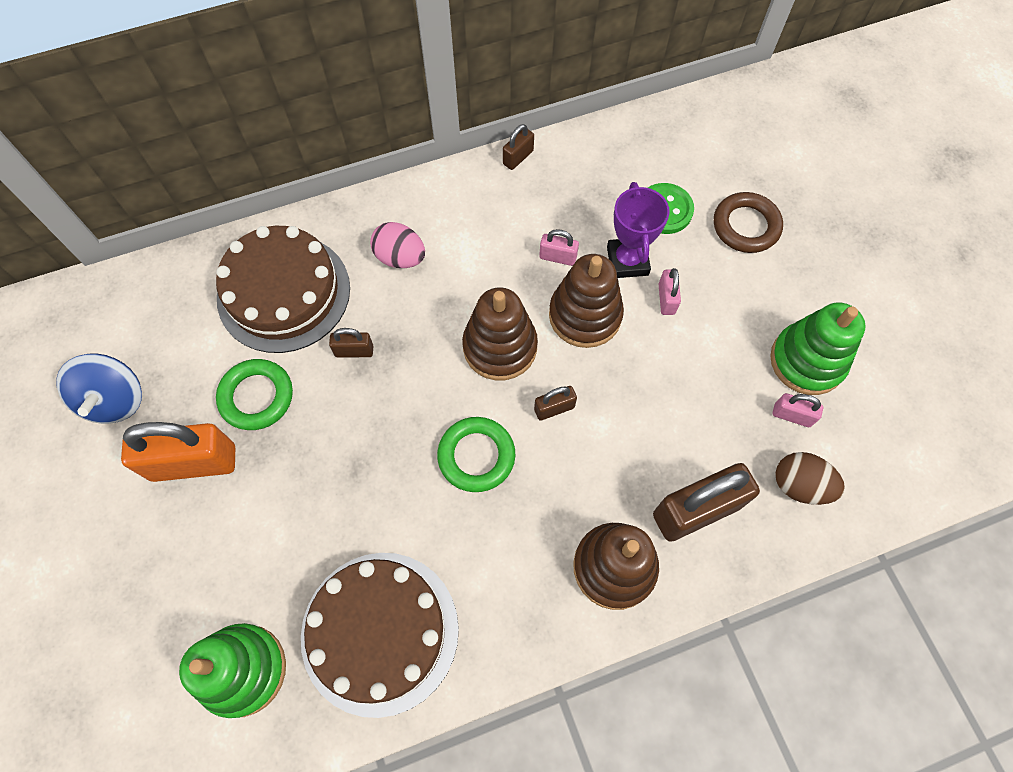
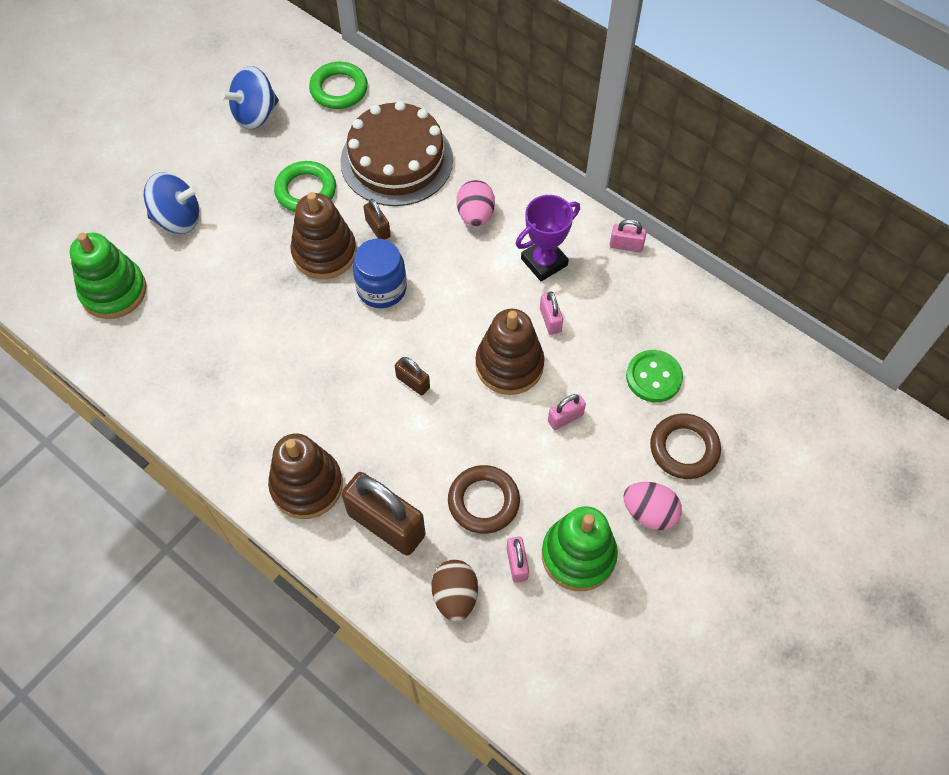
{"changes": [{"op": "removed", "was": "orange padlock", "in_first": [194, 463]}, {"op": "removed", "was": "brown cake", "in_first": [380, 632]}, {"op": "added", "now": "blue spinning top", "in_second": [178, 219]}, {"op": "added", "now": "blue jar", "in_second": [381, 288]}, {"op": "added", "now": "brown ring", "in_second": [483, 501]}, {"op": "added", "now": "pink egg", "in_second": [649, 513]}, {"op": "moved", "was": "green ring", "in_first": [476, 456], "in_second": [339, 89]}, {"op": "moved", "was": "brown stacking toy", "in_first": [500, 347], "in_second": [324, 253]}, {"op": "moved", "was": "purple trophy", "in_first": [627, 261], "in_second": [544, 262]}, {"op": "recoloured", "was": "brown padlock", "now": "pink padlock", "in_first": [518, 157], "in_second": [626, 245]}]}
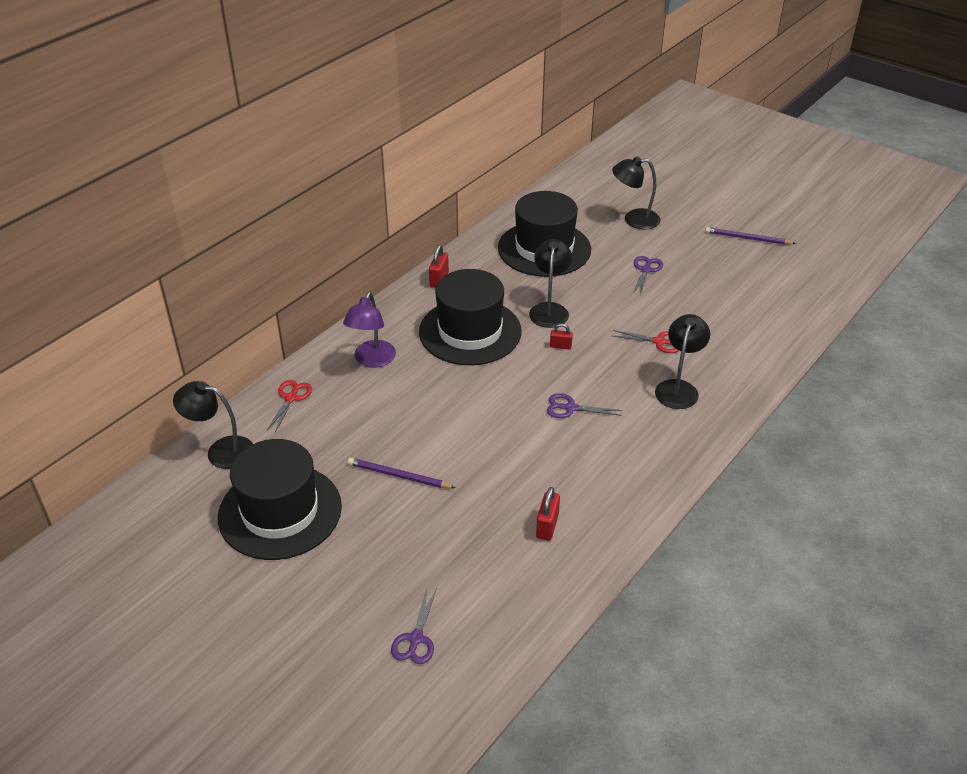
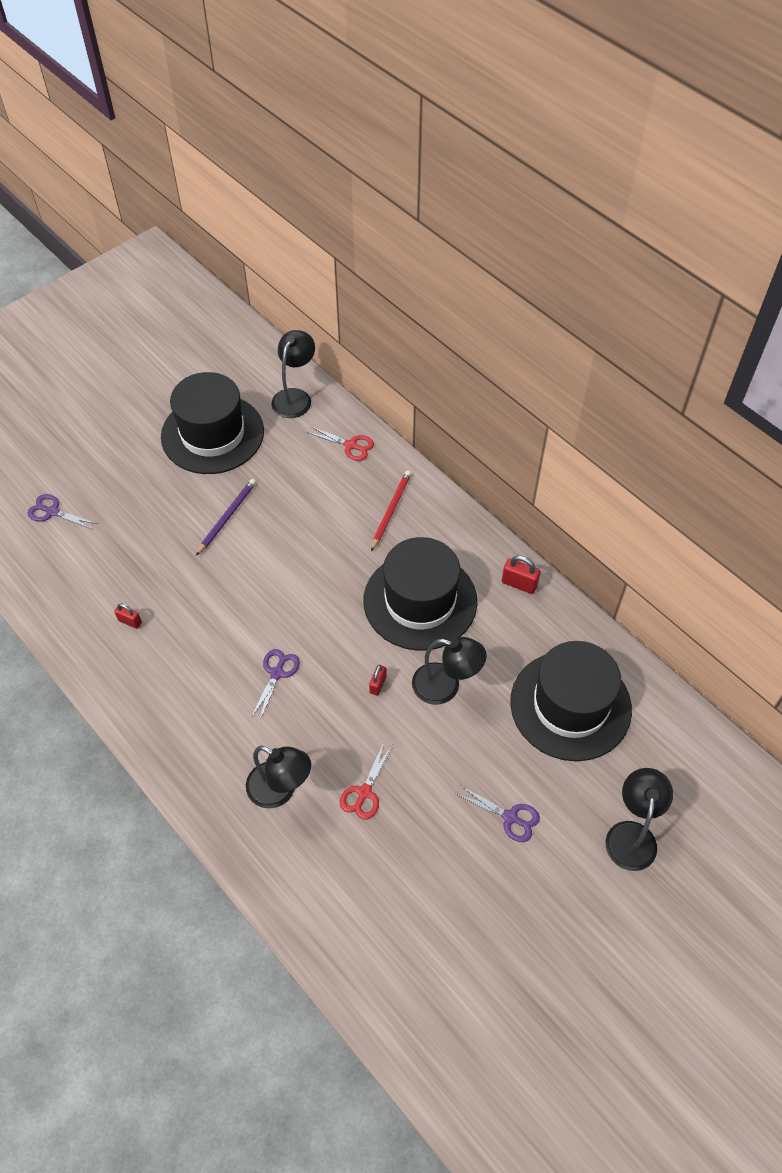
{"changes": [{"op": "removed", "was": "purple pencil", "in_first": [747, 238]}, {"op": "replaced", "was": "purple lamp", "now": "red pencil", "in_first": [372, 360], "in_second": [391, 510]}, {"op": "resized", "was": "red padlock", "in_first": [547, 526], "in_second": [130, 621], "ratio": 0.66}]}
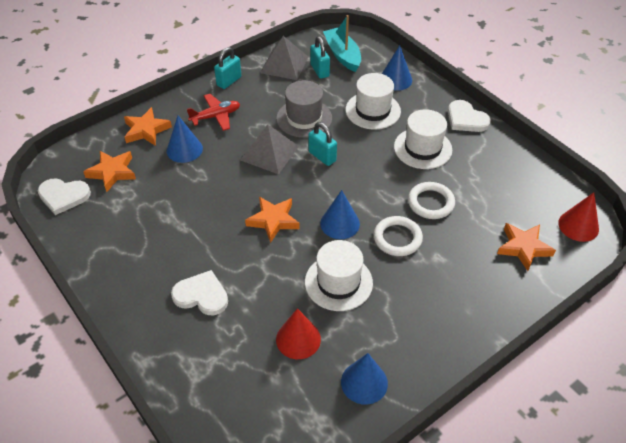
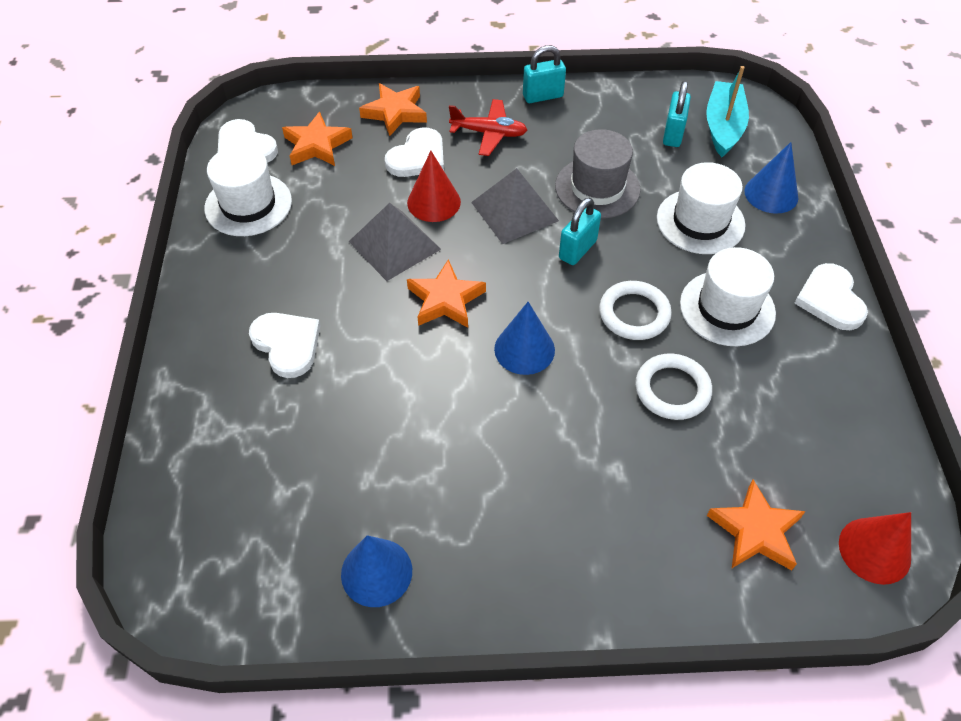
{"changes": [{"op": "moved", "was": "grey pyramid", "in_first": [284, 64], "in_second": [394, 245]}, {"op": "moved", "was": "red cone", "in_first": [298, 339], "in_second": [434, 202]}, {"op": "moved", "was": "white hat", "in_first": [338, 282], "in_second": [248, 204]}, {"op": "moved", "was": "white ring", "in_first": [397, 238], "in_second": [634, 314]}, {"op": "replaced", "was": "blue cone", "now": "white heart", "in_first": [184, 149], "in_second": [418, 157]}, {"op": "turned", "was": "turquoise padlock", "in_first": [322, 156], "in_second": [577, 249], "clockwise": 45}]}
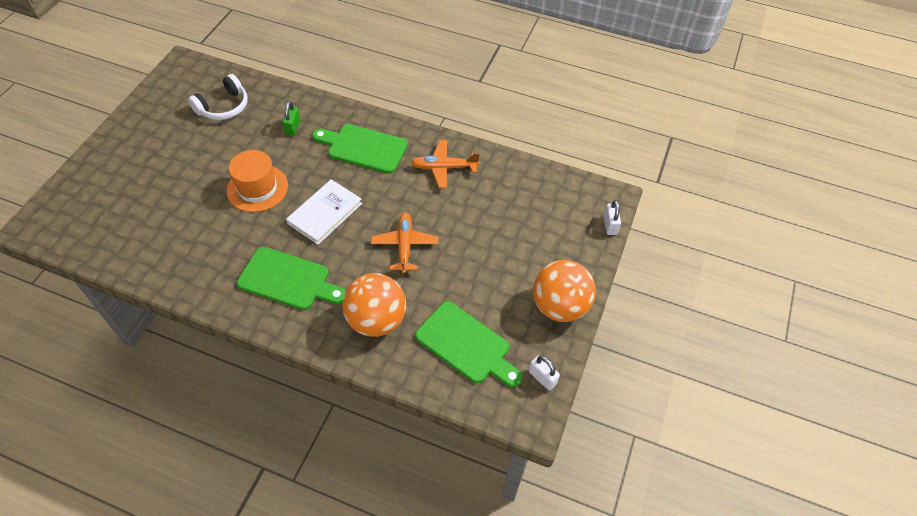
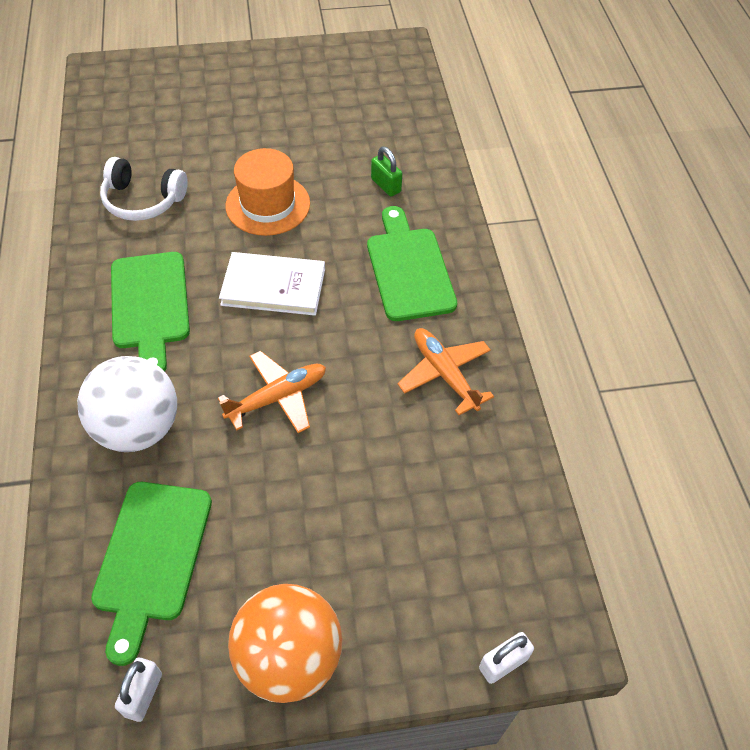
{"changes": [{"op": "moved", "was": "white headphones", "in_first": [223, 107], "in_second": [143, 200]}, {"op": "recoloured", "was": "orange ball", "now": "white ball", "in_first": [376, 320], "in_second": [138, 428]}, {"op": "turned", "was": "green padlock", "in_first": [293, 127], "in_second": [386, 185], "clockwise": 75}]}
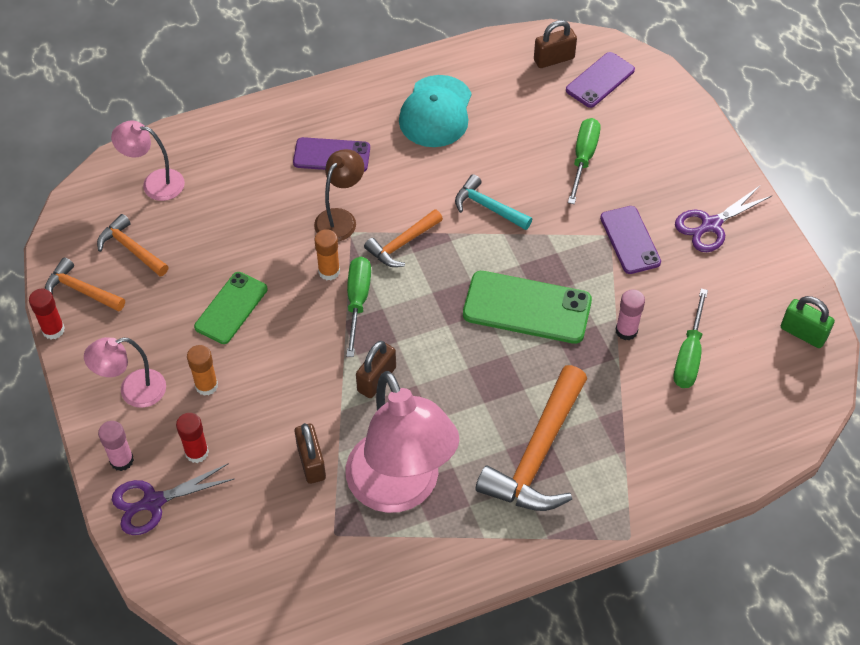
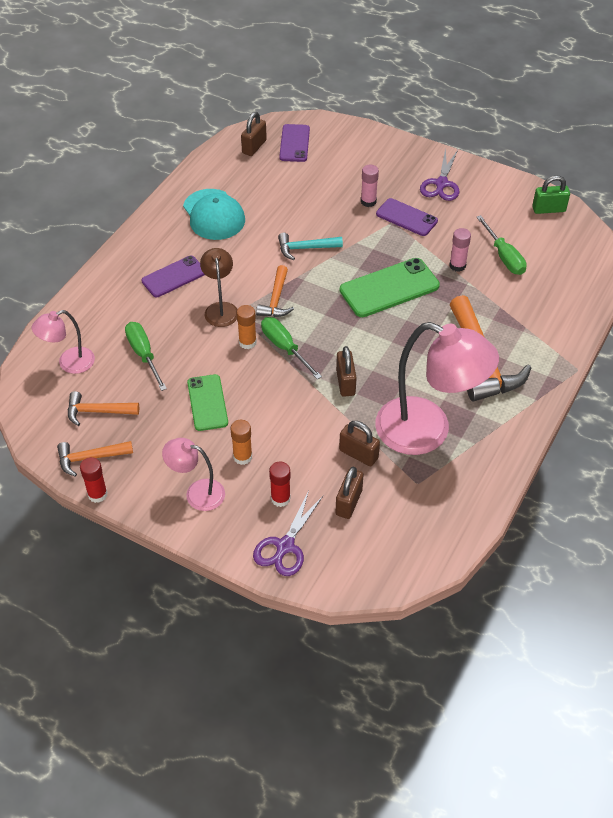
{"changes": [{"op": "added", "now": "brown padlock", "in_second": [348, 502]}, {"op": "moved", "was": "pink glue stick", "in_first": [122, 460], "in_second": [368, 201]}, {"op": "moved", "was": "green screwdriver", "in_first": [583, 158], "in_second": [143, 355]}, {"op": "turned", "was": "pink lamp", "in_first": [133, 391], "in_second": [197, 493], "clockwise": 75}]}
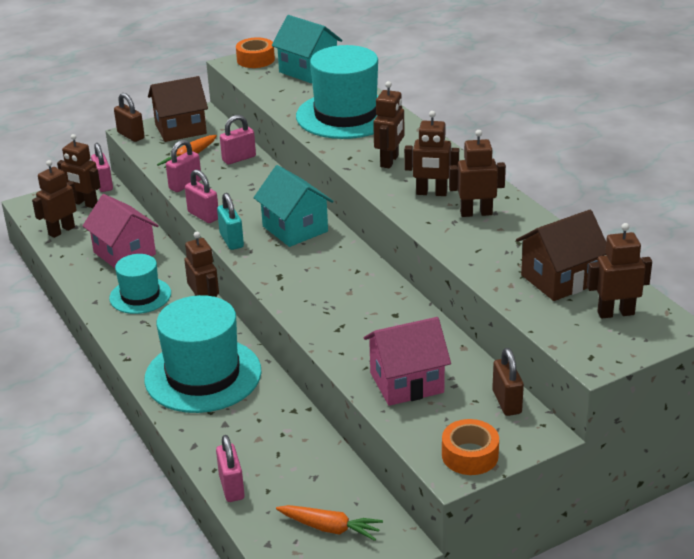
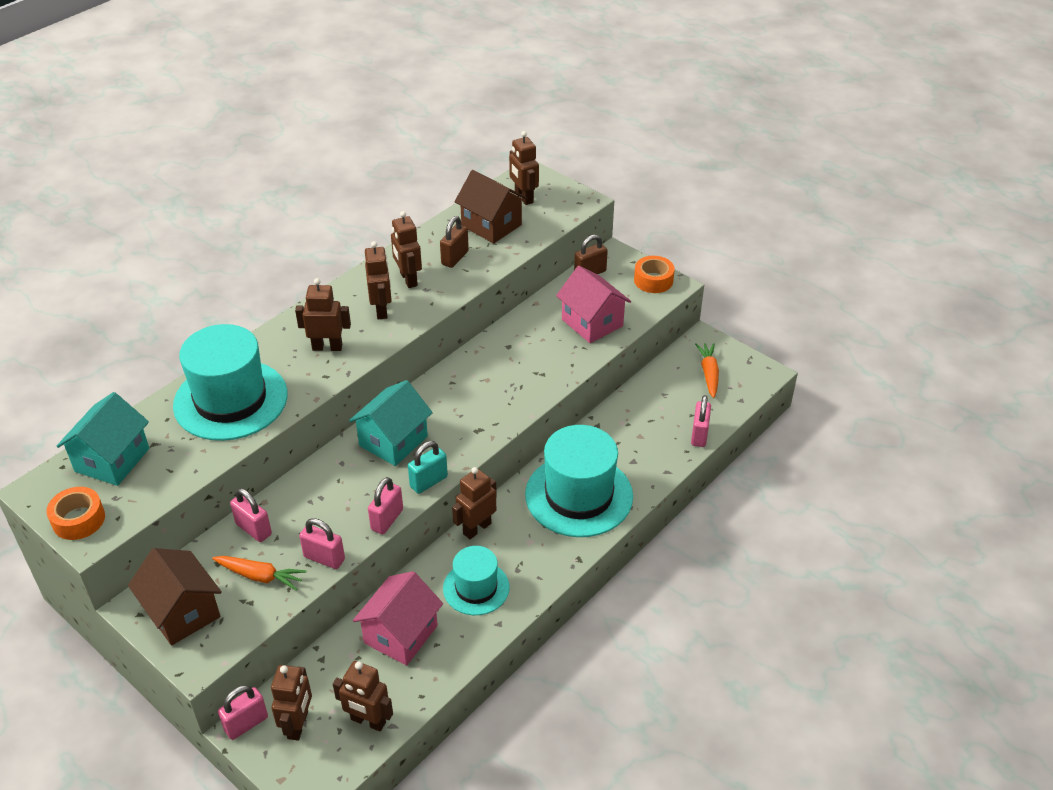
{"changes": [{"op": "moved", "was": "brown padlock", "in_first": [131, 135], "in_second": [455, 258]}, {"op": "turned", "was": "pink padlock", "in_first": [231, 487], "in_second": [699, 435], "clockwise": -45}]}
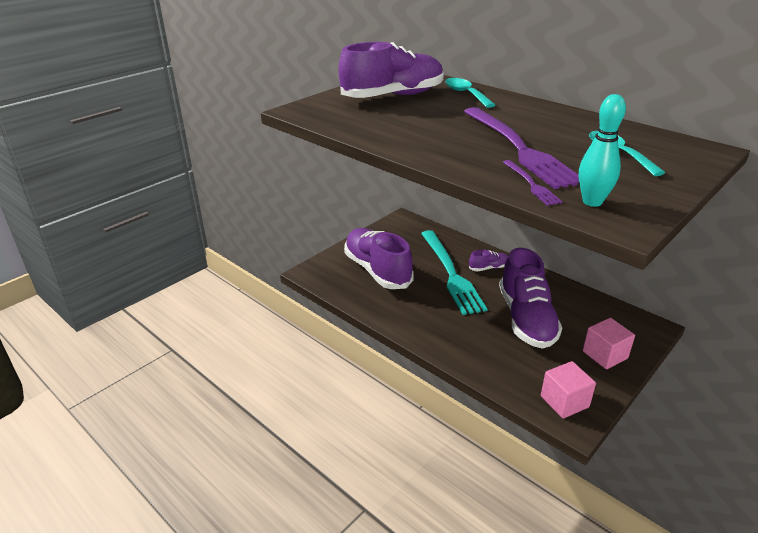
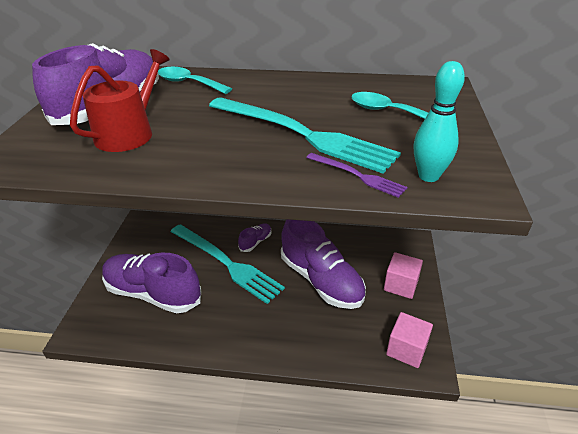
{"changes": [{"op": "added", "now": "red watering can", "in_second": [129, 133]}, {"op": "recoloured", "was": "purple fork", "now": "turquoise fork", "in_first": [518, 148], "in_second": [302, 134]}]}
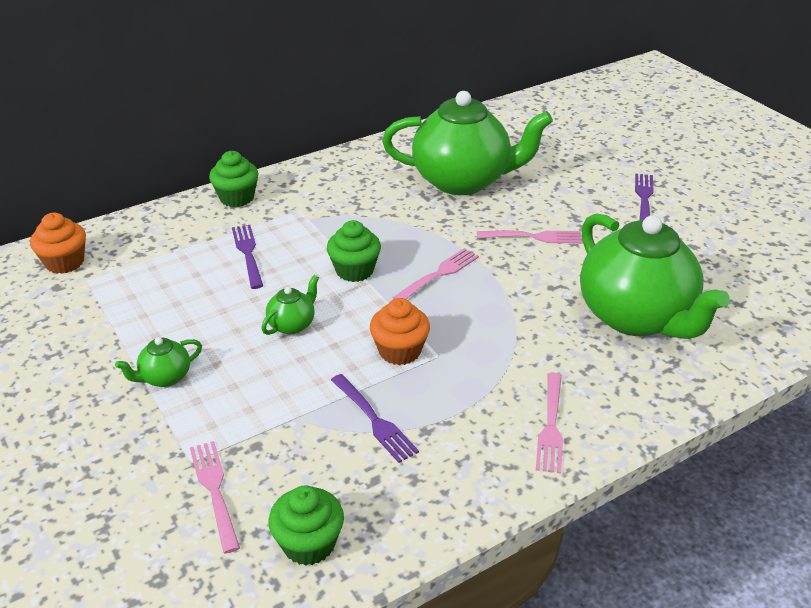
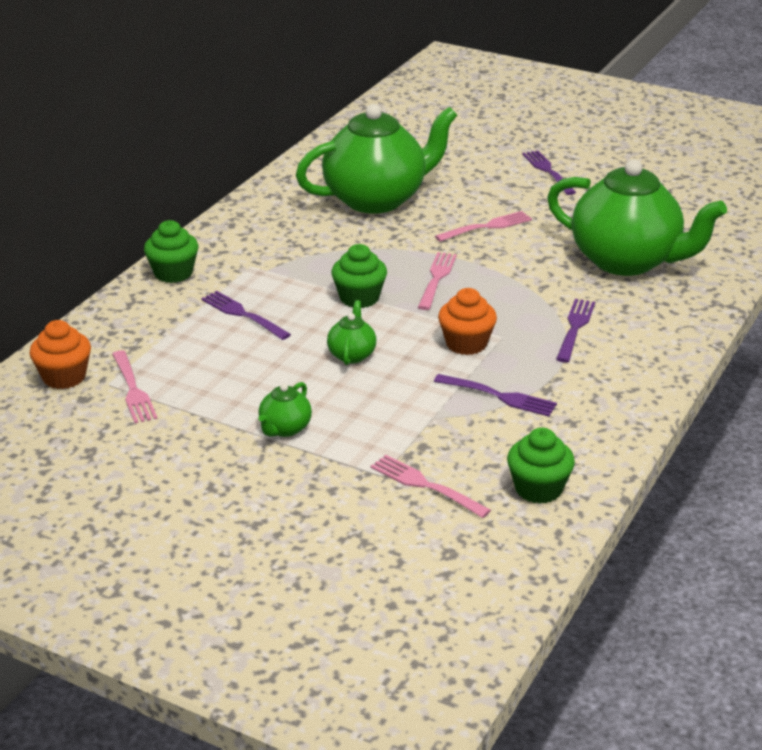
{"changes": [{"op": "added", "now": "purple fork", "in_second": [575, 328]}, {"op": "moved", "was": "pink fork", "in_first": [550, 425], "in_second": [132, 389]}]}
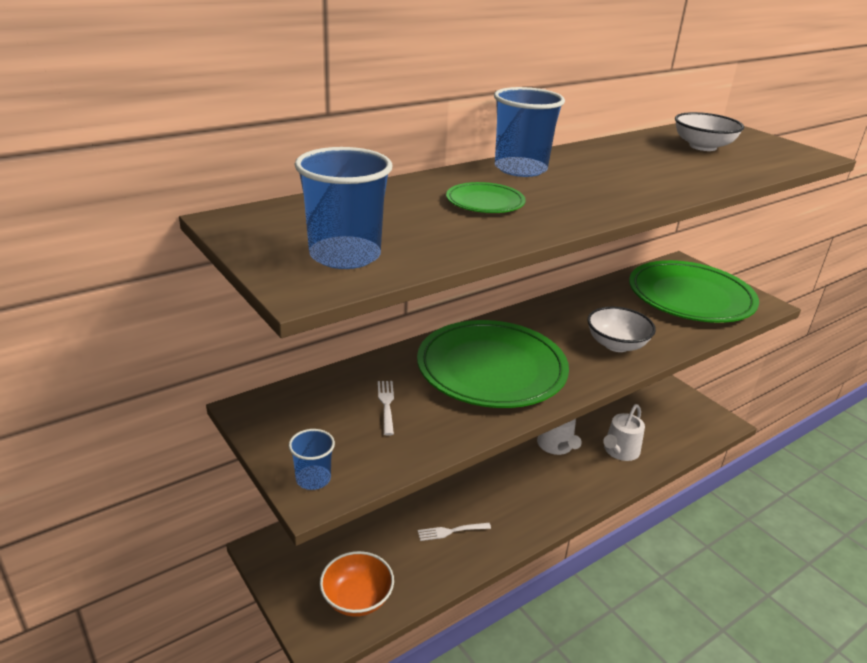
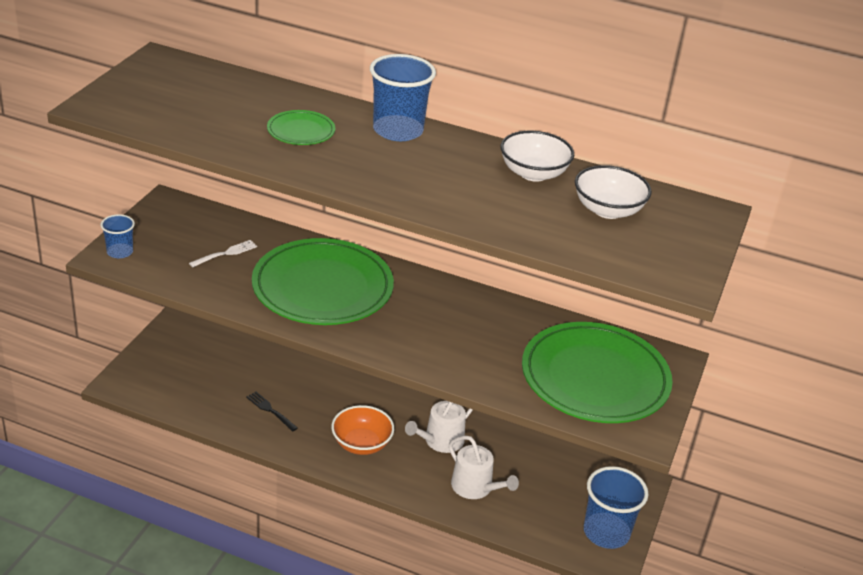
{"changes": [{"op": "moved", "was": "blue cup", "in_first": [345, 255], "in_second": [606, 532]}, {"op": "moved", "was": "orange bowl", "in_first": [357, 598], "in_second": [361, 444]}, {"op": "moved", "was": "white bowl", "in_first": [616, 344], "in_second": [533, 173]}, {"op": "recoloured", "was": "white fork", "now": "black fork", "in_first": [451, 531], "in_second": [271, 410]}, {"op": "turned", "was": "white watering can", "in_first": [619, 451], "in_second": [475, 487], "clockwise": -135}]}
